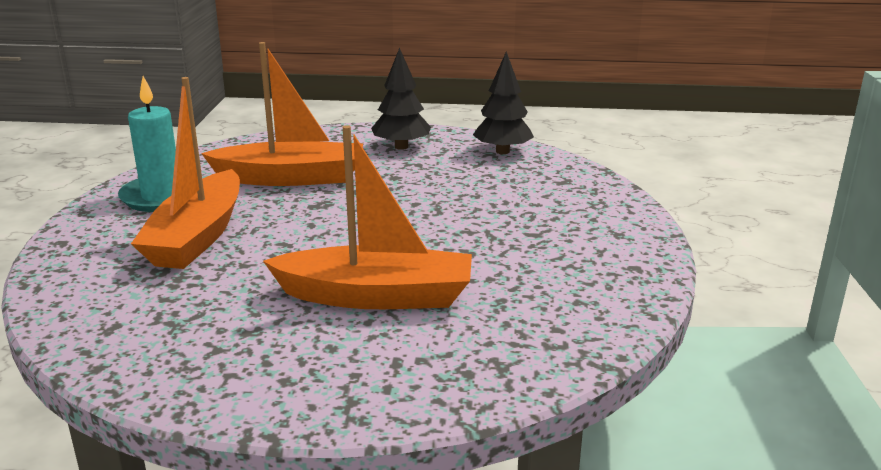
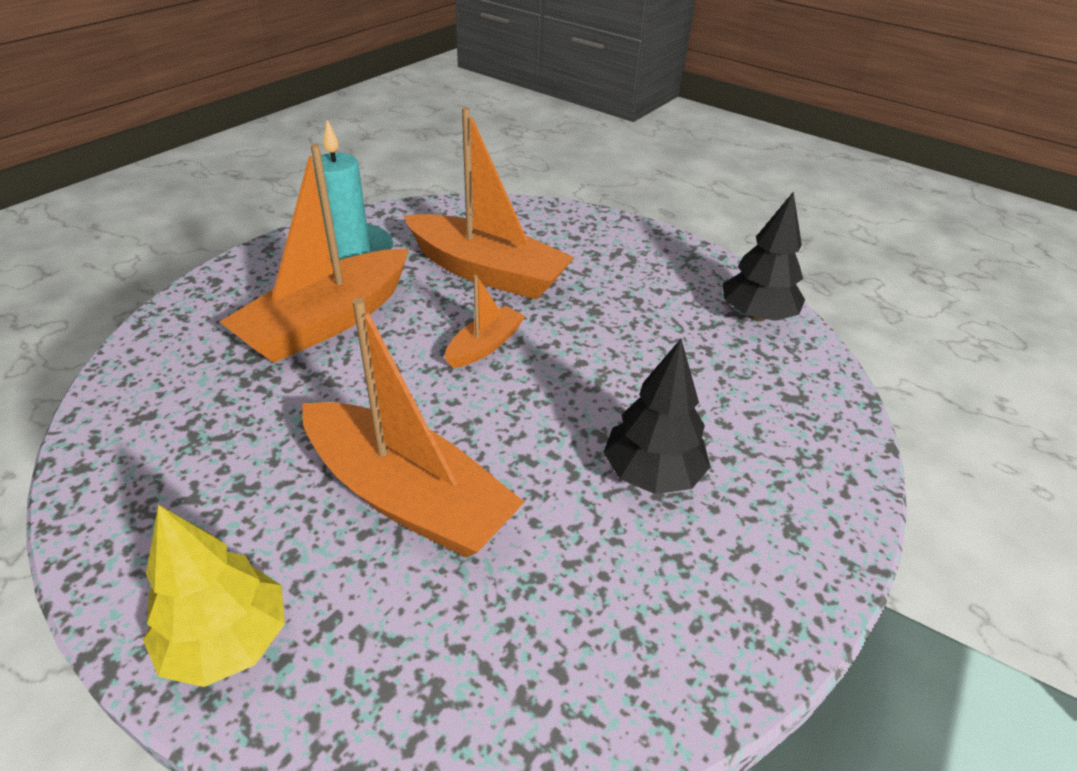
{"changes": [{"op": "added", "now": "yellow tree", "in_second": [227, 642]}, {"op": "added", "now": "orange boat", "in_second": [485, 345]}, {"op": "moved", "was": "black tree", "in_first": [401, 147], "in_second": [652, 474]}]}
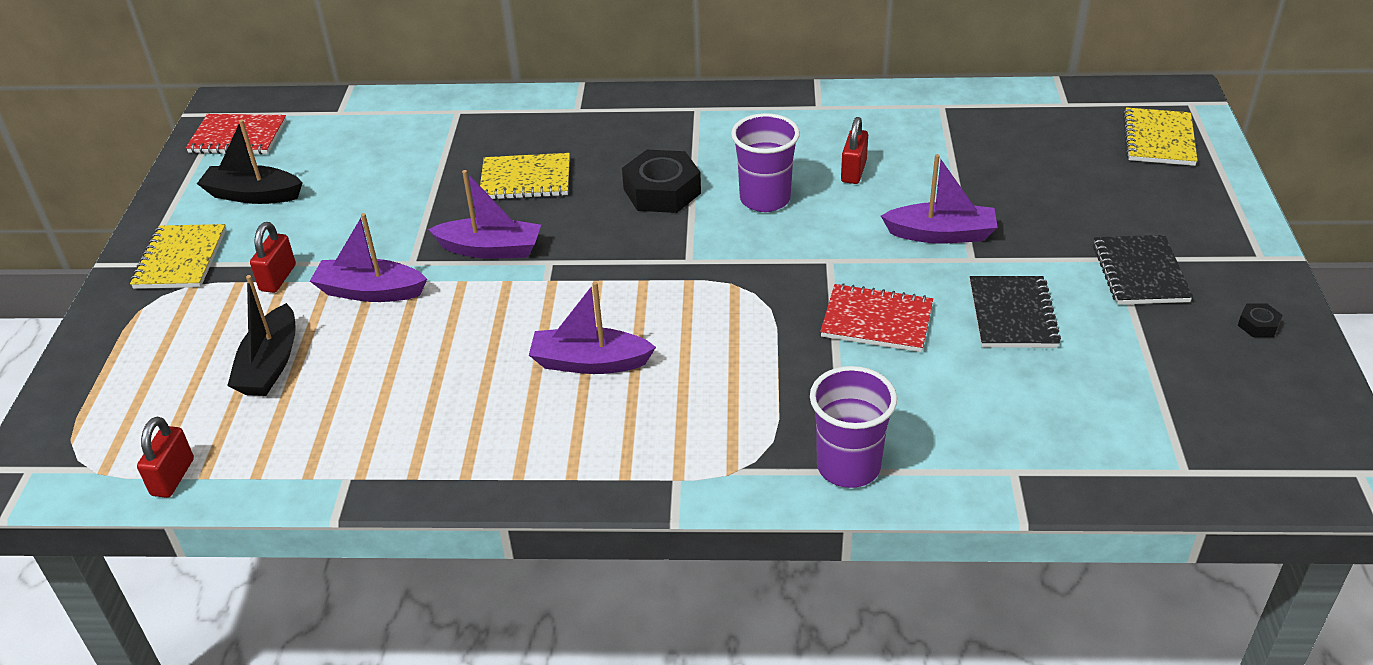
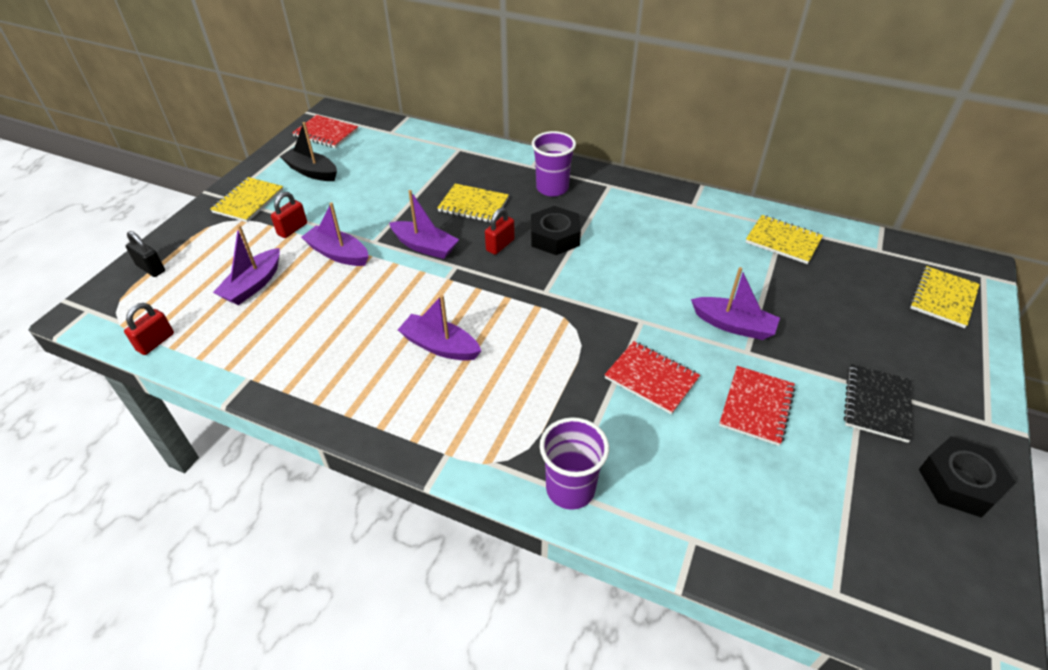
{"changes": [{"op": "added", "now": "black padlock", "in_second": [151, 268]}, {"op": "added", "now": "yellow notebook", "in_second": [783, 241]}, {"op": "moved", "was": "purple cup", "in_first": [765, 199], "in_second": [552, 188]}, {"op": "moved", "was": "red padlock", "in_first": [853, 172], "in_second": [500, 245]}, {"op": "recoloured", "was": "black boat", "now": "purple boat", "in_first": [270, 364], "in_second": [253, 285]}, {"op": "recoloured", "was": "black notebook", "now": "red notebook", "in_first": [1012, 315], "in_second": [756, 406]}, {"op": "resized", "was": "black nut", "in_first": [1258, 325], "in_second": [959, 482], "ratio": 2.22}]}
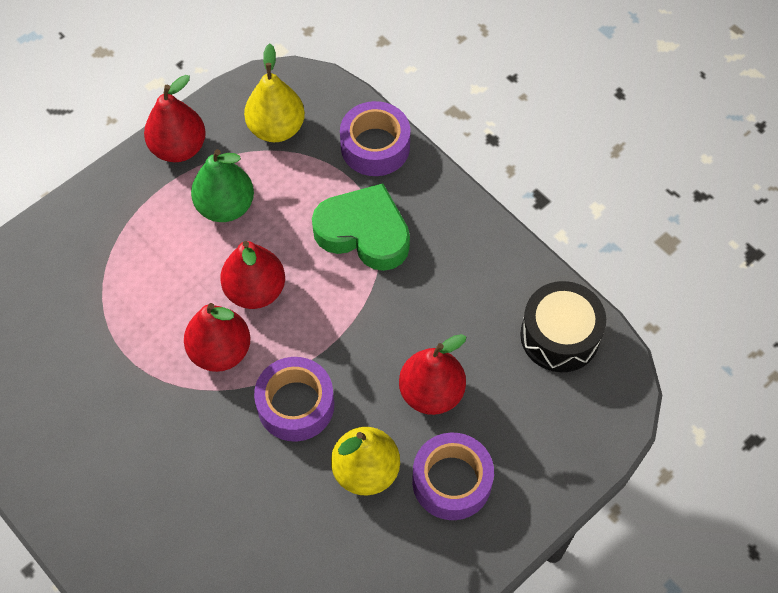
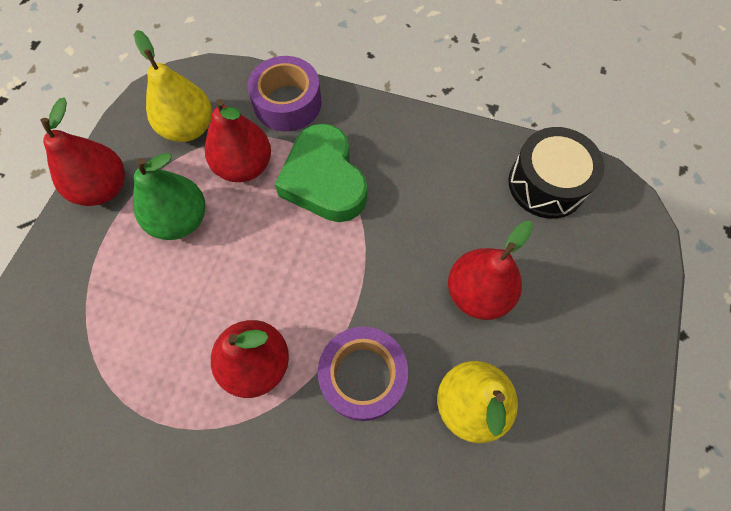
{"changes": [{"op": "removed", "was": "purple tape", "in_first": [452, 481]}, {"op": "moved", "was": "red pear", "in_first": [255, 290], "in_second": [244, 166]}, {"op": "turned", "was": "green heart", "in_first": [364, 233], "in_second": [324, 180], "clockwise": -105}]}
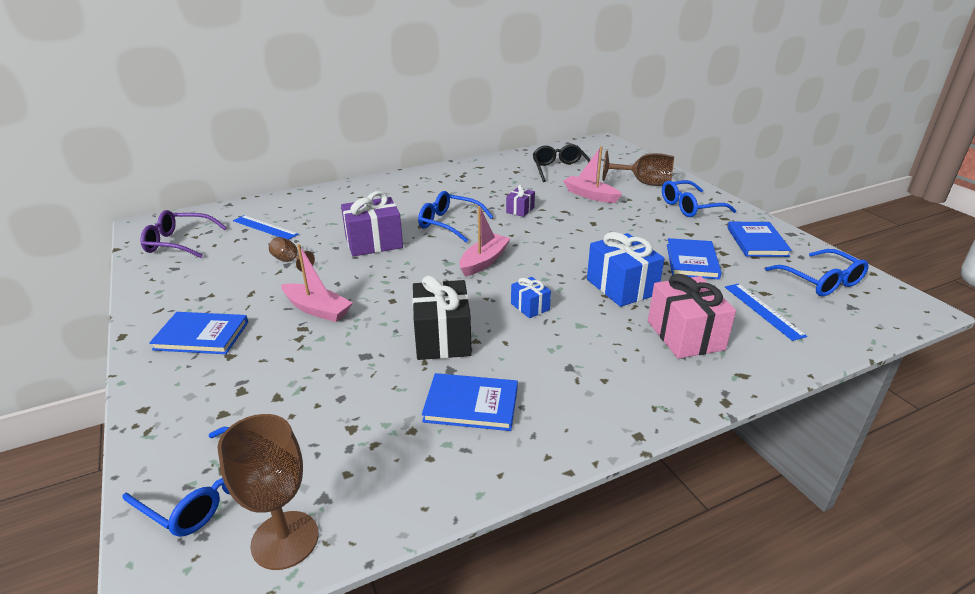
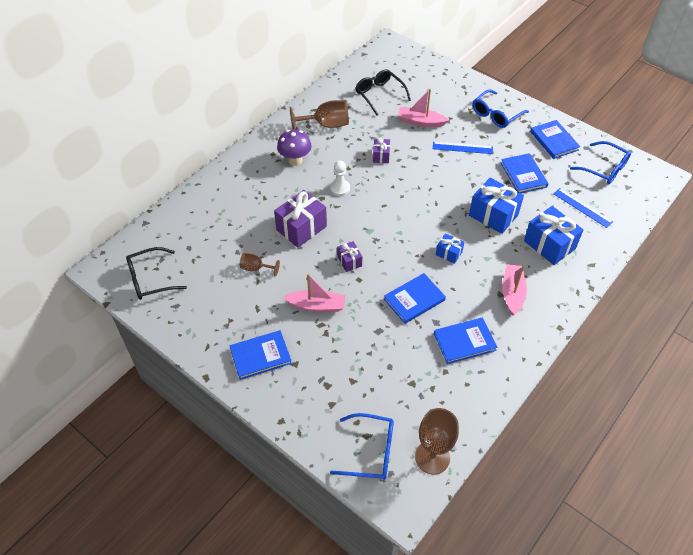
{"changes": [{"op": "added", "now": "purple mushroom", "in_second": [295, 160]}, {"op": "added", "now": "purple gift", "in_second": [349, 261]}, {"op": "moved", "was": "blue ruler", "in_first": [265, 227], "in_second": [462, 148]}, {"op": "moved", "was": "pink boat", "in_first": [484, 261], "in_second": [512, 293]}, {"op": "moved", "was": "brown goblet", "in_first": [644, 183], "in_second": [326, 125]}, {"op": "replaced", "was": "black gift", "now": "blue book", "in_first": [442, 338], "in_second": [414, 299]}, {"op": "replaced", "was": "blue glasses", "now": "white pawn", "in_first": [449, 223], "in_second": [340, 188]}, {"op": "recoloured", "was": "purple glasses", "now": "black glasses", "in_first": [179, 242], "in_second": [150, 279]}, {"op": "recoloured", "was": "pink gift", "now": "blue gift", "in_first": [685, 335], "in_second": [549, 245]}]}
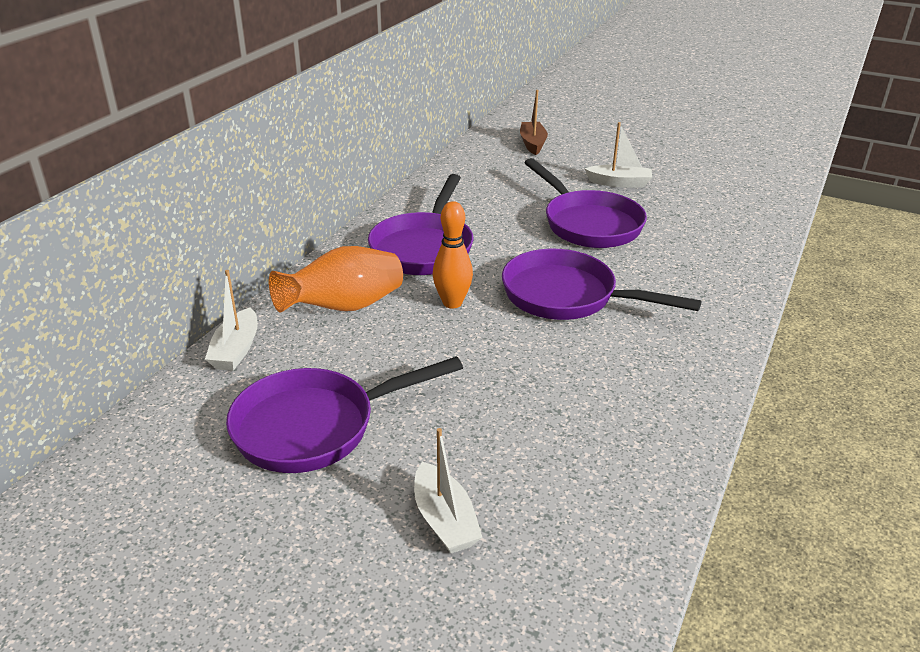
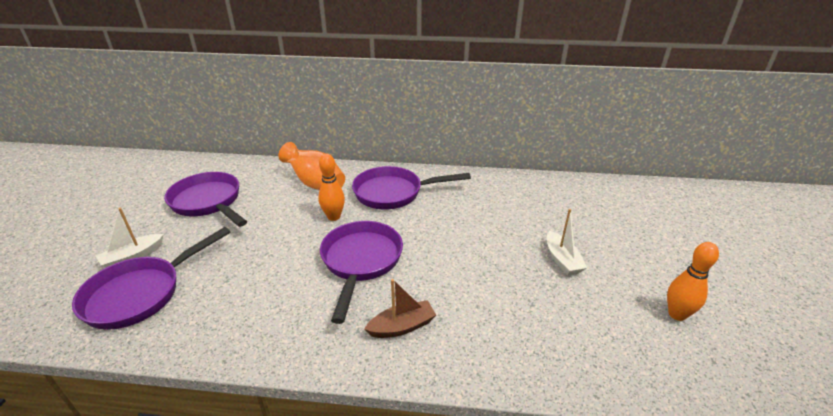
{"changes": [{"op": "removed", "was": "white boat", "in_first": [236, 350]}, {"op": "added", "now": "orange bowling pin", "in_second": [677, 314]}, {"op": "moved", "was": "brown boat", "in_first": [532, 144], "in_second": [402, 326]}, {"op": "moved", "was": "purple pan", "in_first": [588, 224], "in_second": [141, 293]}]}
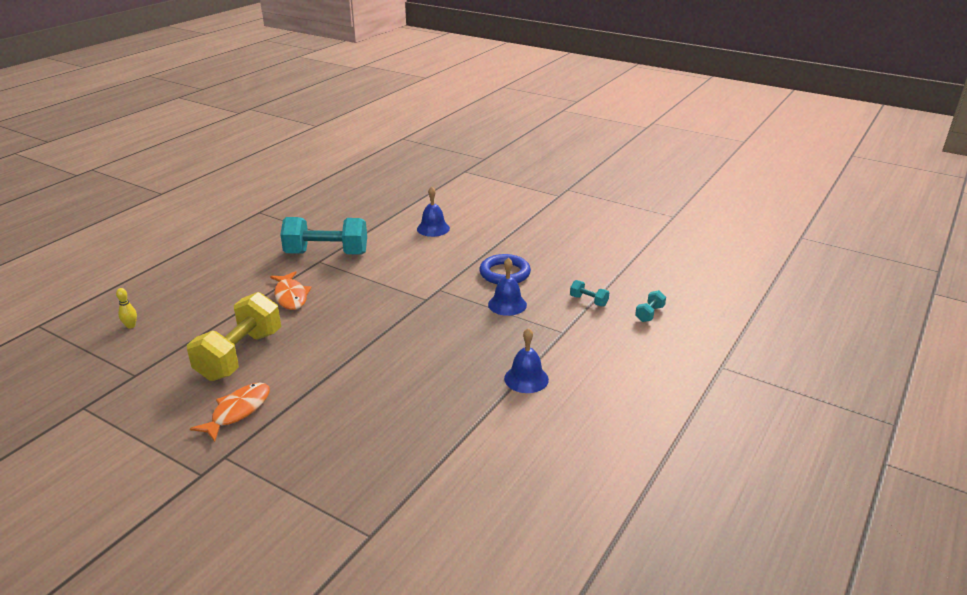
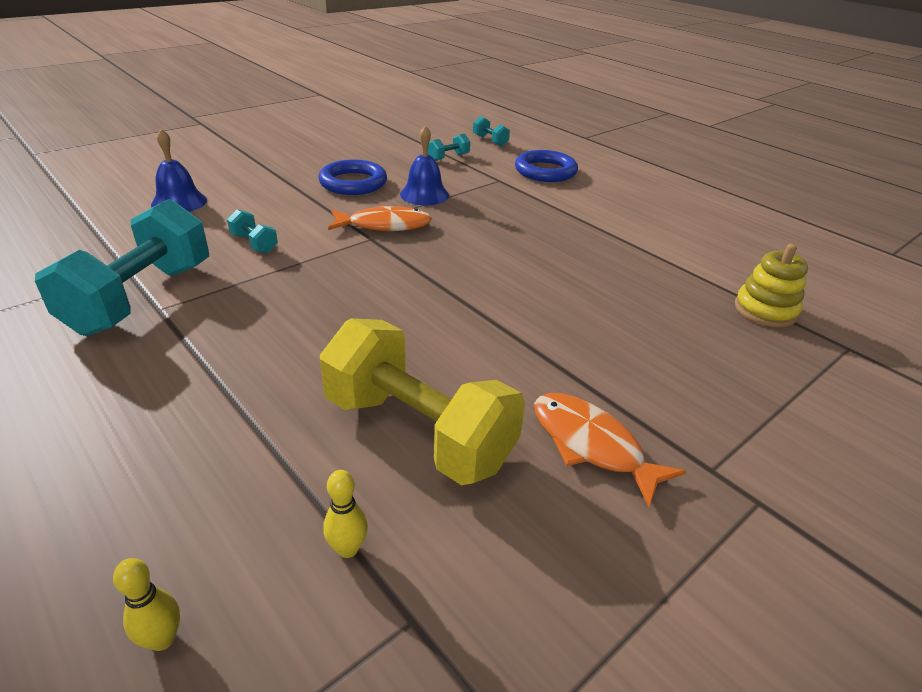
{"changes": [{"op": "removed", "was": "blue bell", "in_first": [526, 379]}, {"op": "added", "now": "turquoise dumbbell", "in_second": [254, 244]}, {"op": "added", "now": "yellow bowling pin", "in_second": [348, 549]}, {"op": "added", "now": "blue ring", "in_second": [545, 171]}, {"op": "added", "now": "yellow stacking toy", "in_second": [765, 310]}, {"op": "moved", "was": "orange fish", "in_first": [291, 296], "in_second": [385, 225]}]}
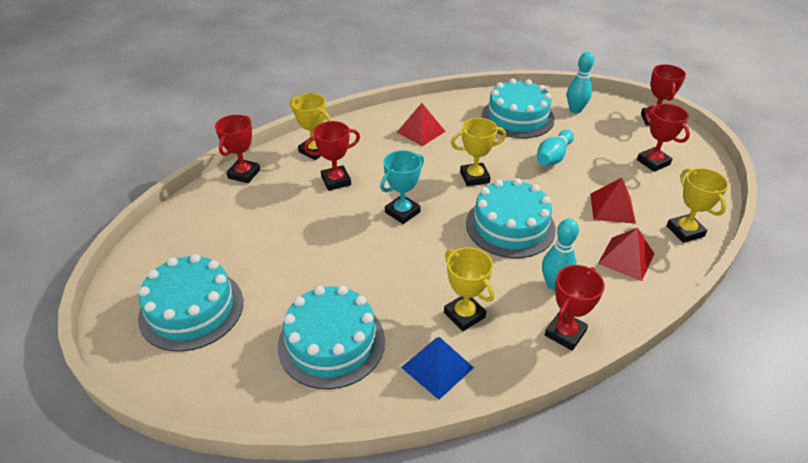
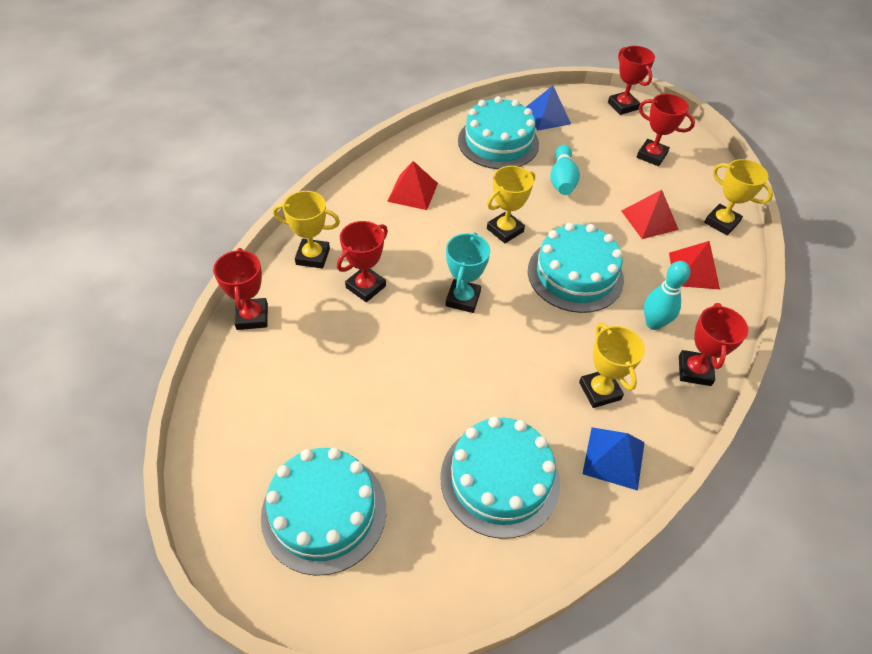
{"changes": [{"op": "replaced", "was": "turquoise bowling pin", "now": "blue pyramid", "in_first": [575, 110], "in_second": [547, 116]}, {"op": "turned", "was": "yellow trophy", "in_first": [464, 315], "in_second": [599, 391], "clockwise": 45}]}
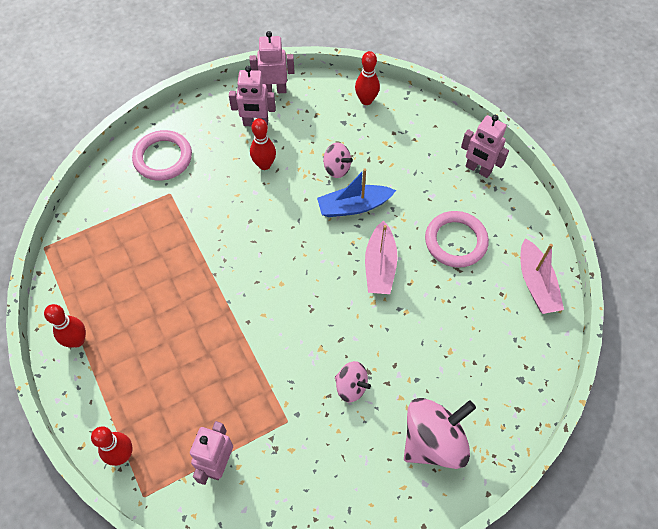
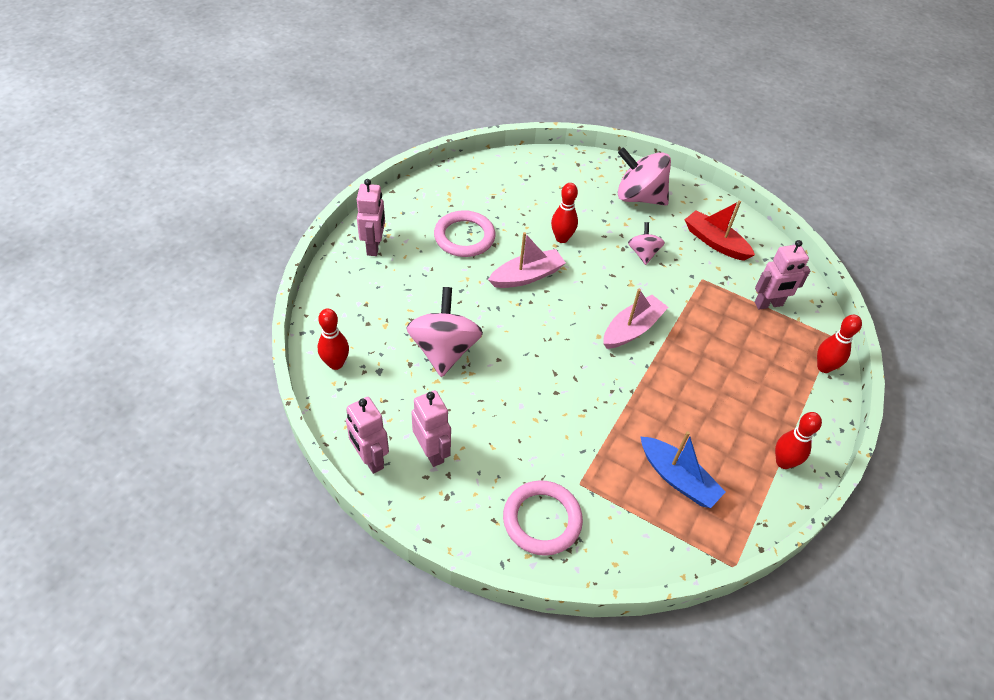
{"changes": [{"op": "added", "now": "red boat", "in_second": [715, 242]}, {"op": "moved", "was": "red bowling pin", "in_first": [264, 165], "in_second": [562, 238]}, {"op": "moved", "was": "blue boat", "in_first": [353, 206], "in_second": [677, 478]}, {"op": "moved", "was": "pink boat", "in_first": [536, 284], "in_second": [632, 329]}, {"op": "resized", "was": "pink spinning top", "in_first": [337, 168], "in_second": [444, 350], "ratio": 1.86}]}
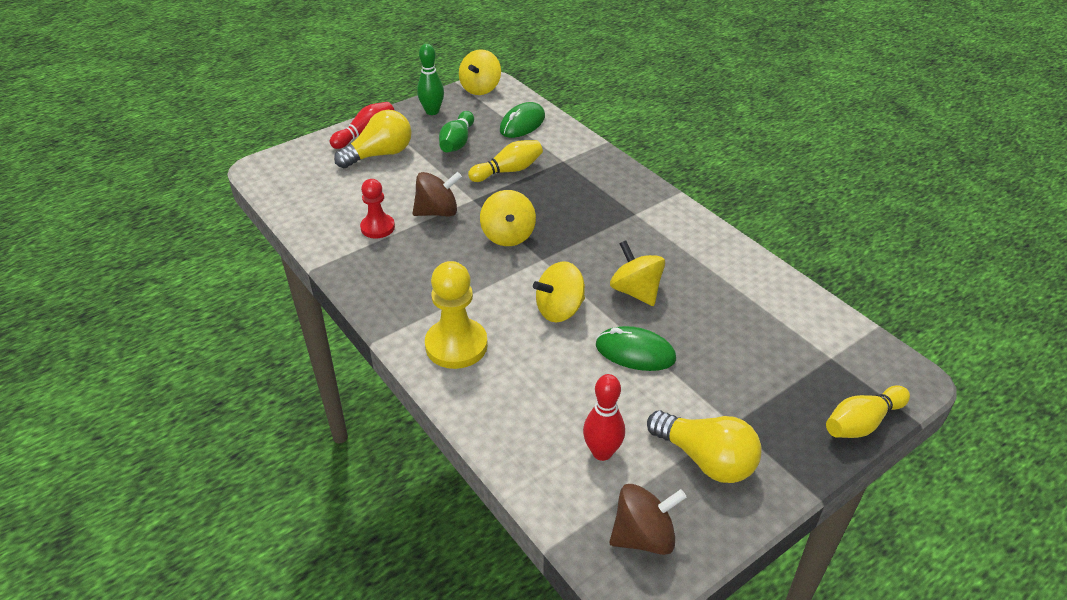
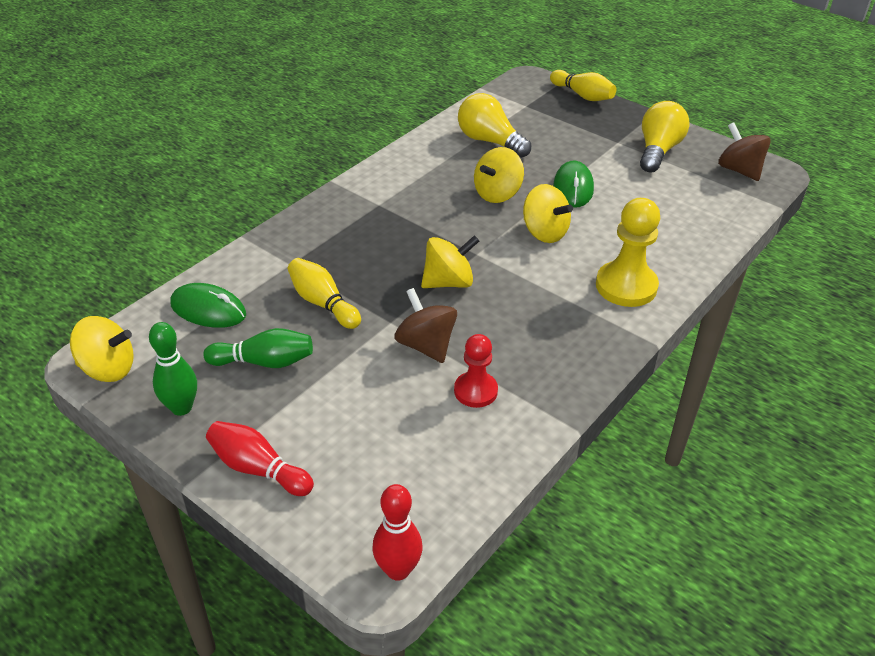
{"changes": [{"op": "moved", "was": "yellow light bulb", "in_first": [380, 154], "in_second": [489, 141]}, {"op": "moved", "was": "red bowling pin", "in_first": [602, 452], "in_second": [398, 570]}]}
